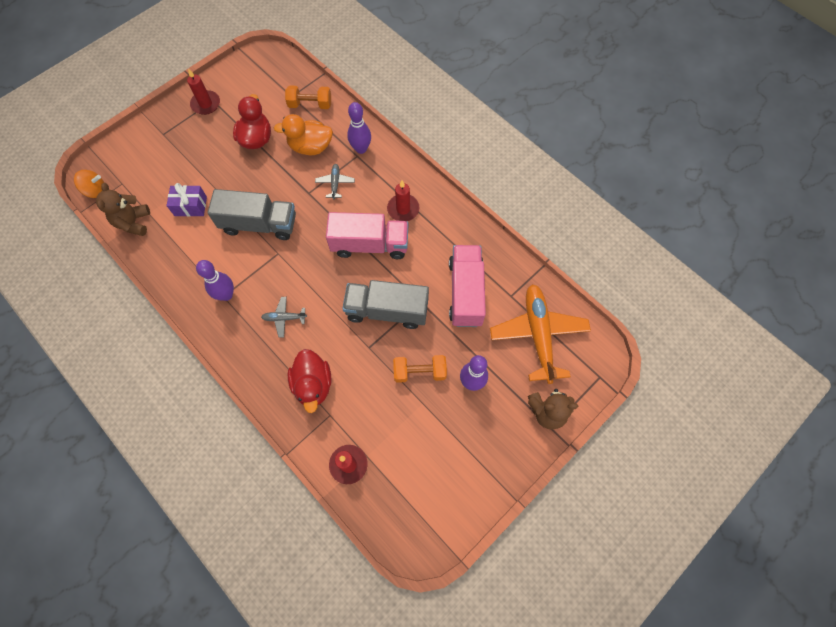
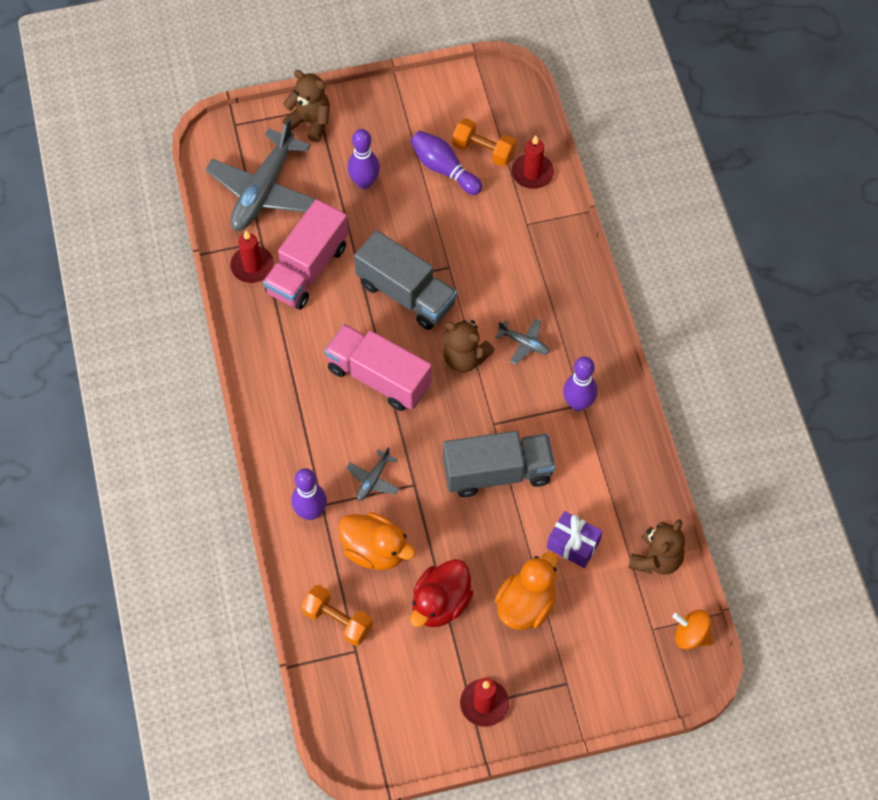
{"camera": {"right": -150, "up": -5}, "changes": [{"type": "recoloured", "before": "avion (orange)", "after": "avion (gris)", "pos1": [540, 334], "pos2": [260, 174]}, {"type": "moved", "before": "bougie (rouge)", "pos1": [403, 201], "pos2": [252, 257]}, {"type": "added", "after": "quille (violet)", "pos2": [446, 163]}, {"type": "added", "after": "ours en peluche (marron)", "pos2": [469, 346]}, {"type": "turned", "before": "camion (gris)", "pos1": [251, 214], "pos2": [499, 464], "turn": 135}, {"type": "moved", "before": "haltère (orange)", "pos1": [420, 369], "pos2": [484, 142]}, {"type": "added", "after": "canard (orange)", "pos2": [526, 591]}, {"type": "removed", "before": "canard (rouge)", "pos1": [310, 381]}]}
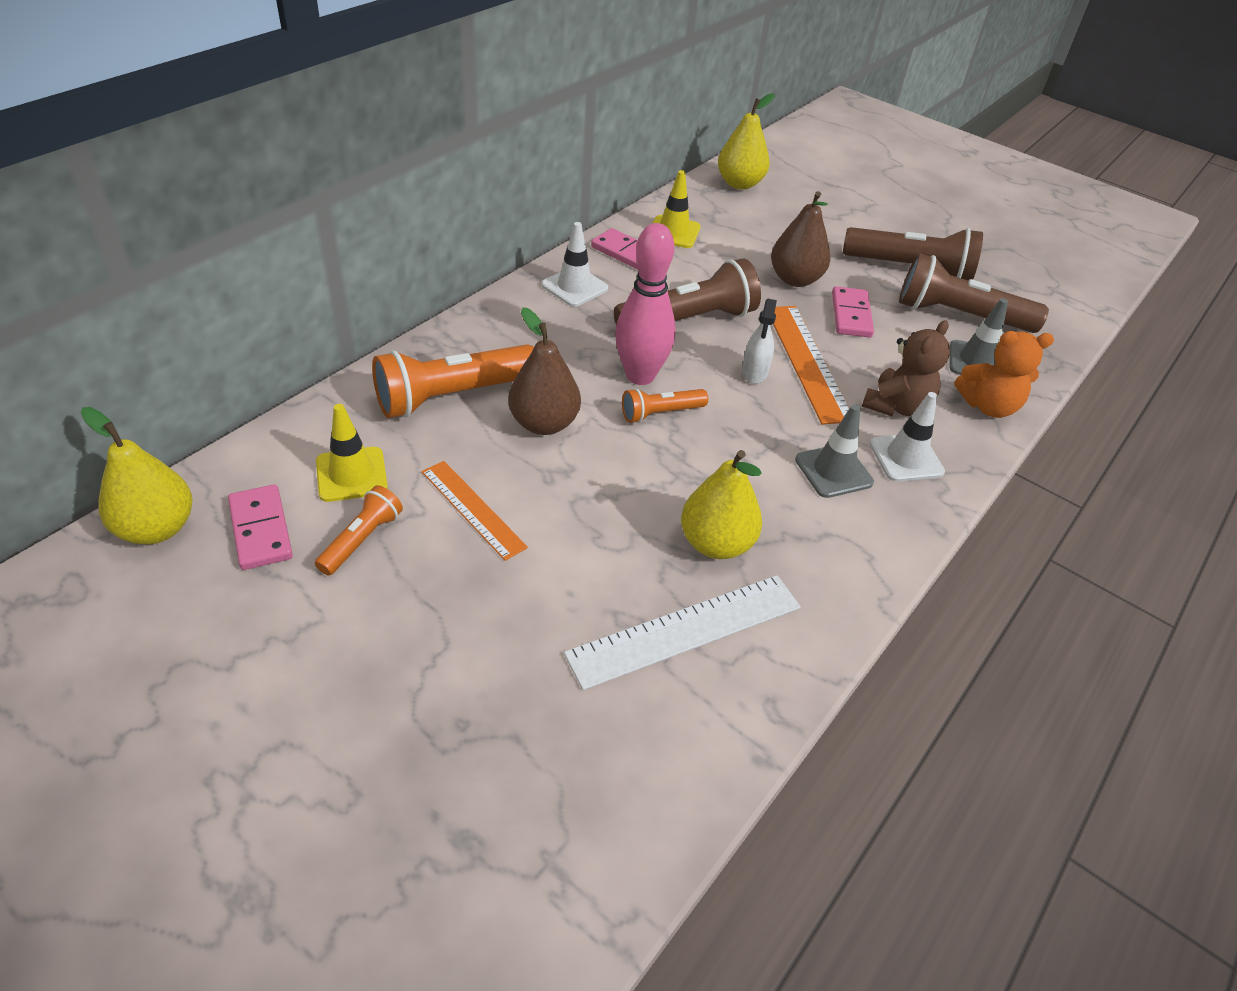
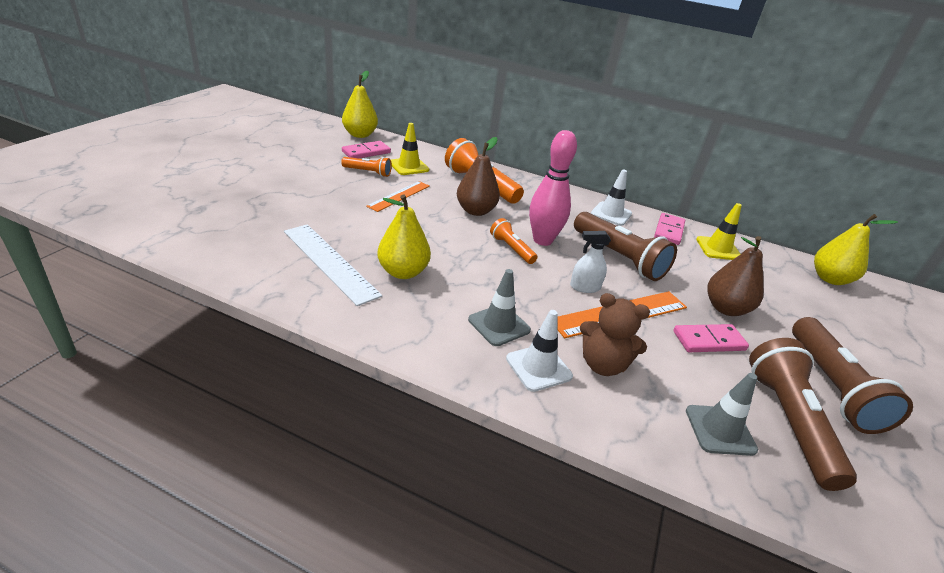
{"camera": {"right": 75, "up": -10}, "changes": [{"type": "removed", "before": "ours en peluche (orange)", "pos1": [1004, 374]}]}
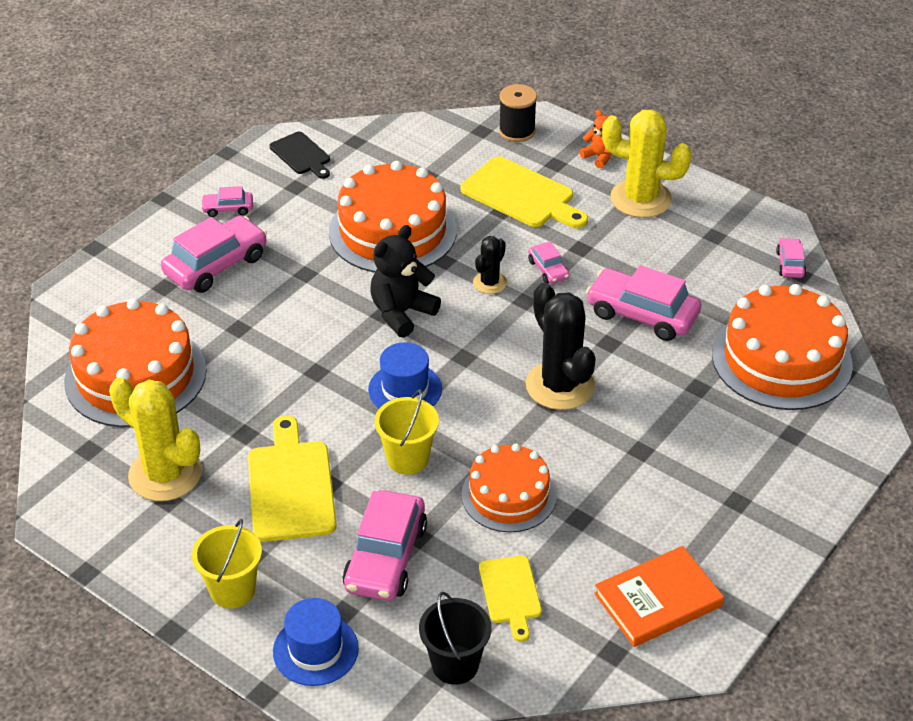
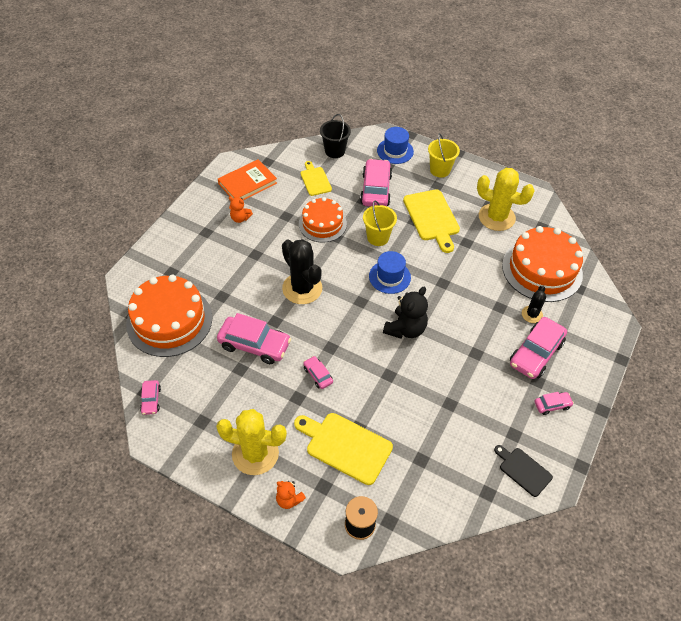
{"camera": {"right": 170, "up": 10}, "changes": [{"type": "added", "after": "ours en peluche (orange)", "pos2": [241, 209]}, {"type": "moved", "before": "cactus (noir)", "pos1": [490, 265], "pos2": [534, 304]}, {"type": "removed", "before": "gâteau (orange)", "pos1": [393, 217]}]}
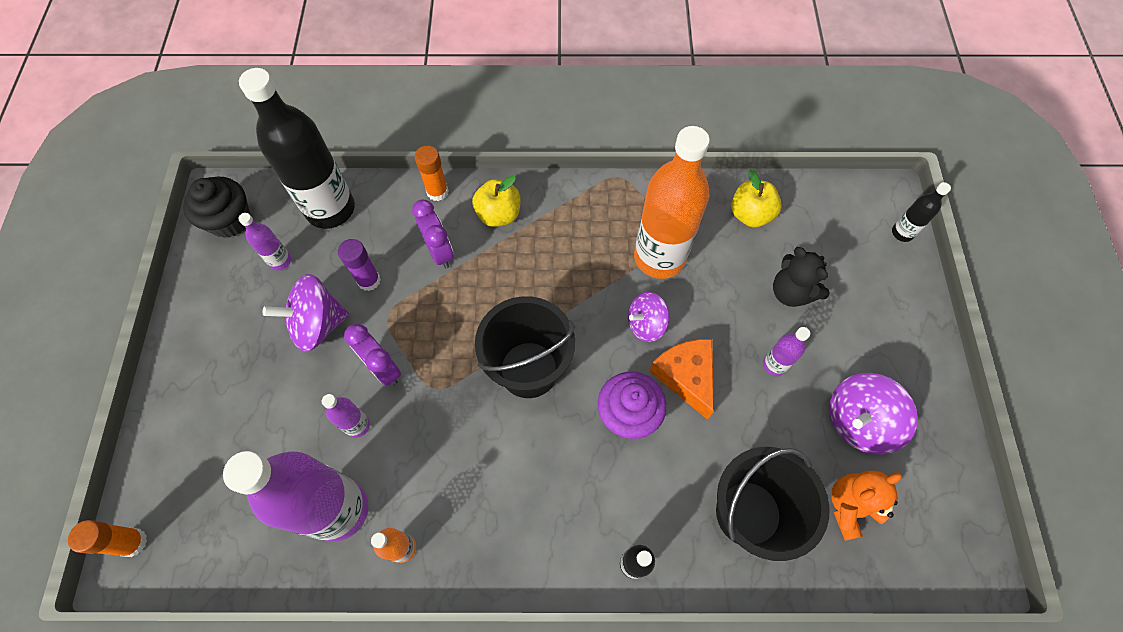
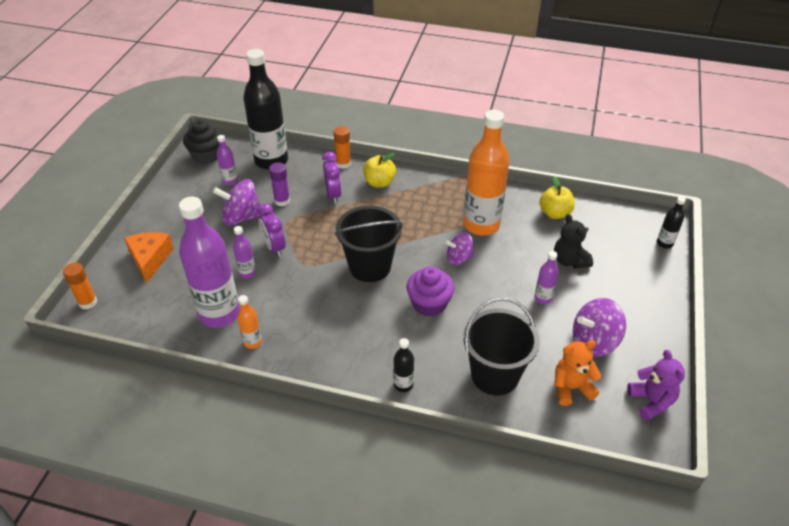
{"camera": {"right": 15, "up": -20}, "changes": [{"type": "moved", "before": "fromage (orange)", "pos1": [681, 379], "pos2": [149, 257]}, {"type": "added", "after": "ours en peluche (violet)", "pos2": [656, 385]}]}
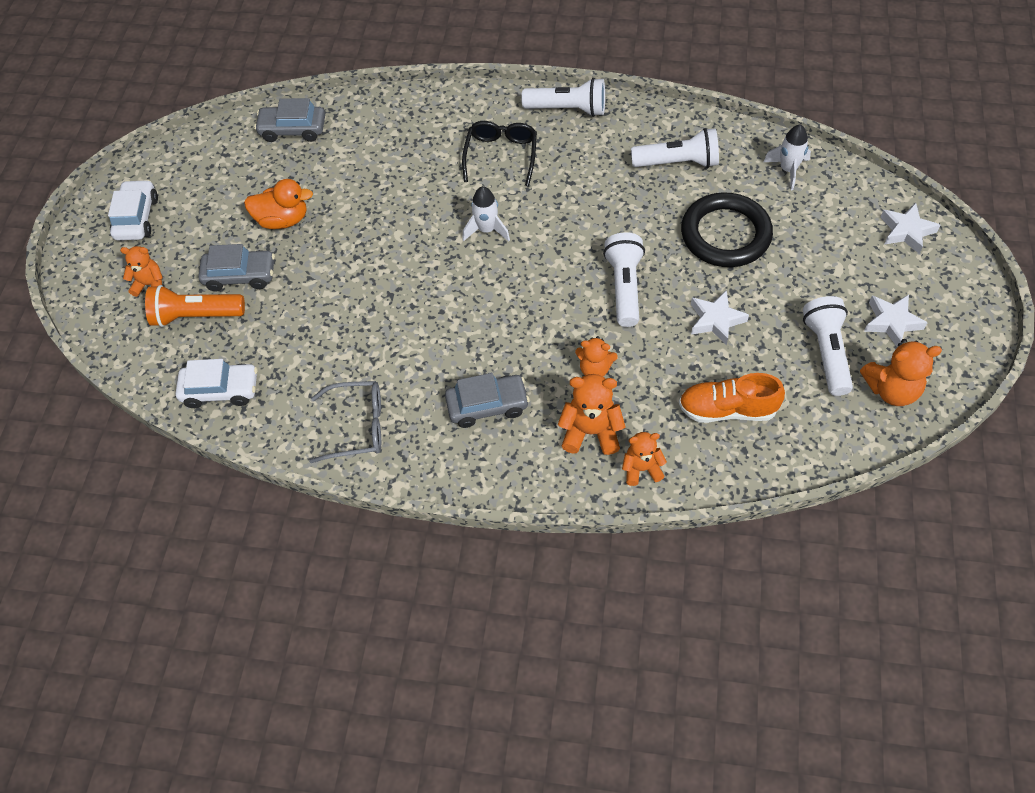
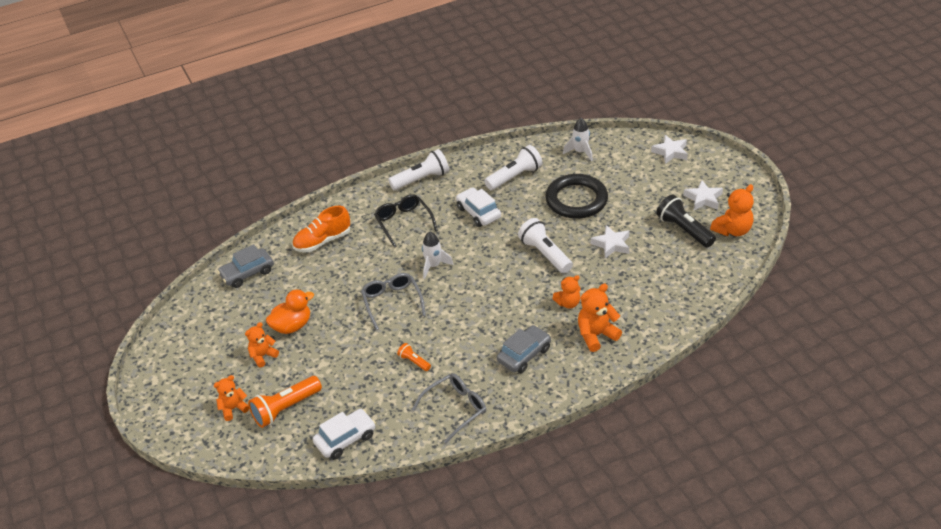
{"camera": {"right": -35, "up": -15}, "changes": [{"type": "moved", "before": "ours en peluche (orange)", "pos1": [644, 459], "pos2": [262, 345]}, {"type": "moved", "before": "chaussure (orange)", "pos1": [732, 398], "pos2": [321, 229]}, {"type": "added", "after": "lunettes (gris)", "pos2": [393, 301]}, {"type": "added", "after": "lampe de poche (orange)", "pos2": [414, 357]}, {"type": "moved", "before": "voiture (blanc)", "pos1": [133, 209], "pos2": [478, 207]}, {"type": "recoloured", "before": "lampe de poche (blanc)", "after": "lampe de poche (noir)", "pos1": [828, 346], "pos2": [686, 221]}, {"type": "removed", "before": "voiture (gris)", "pos1": [236, 267]}]}
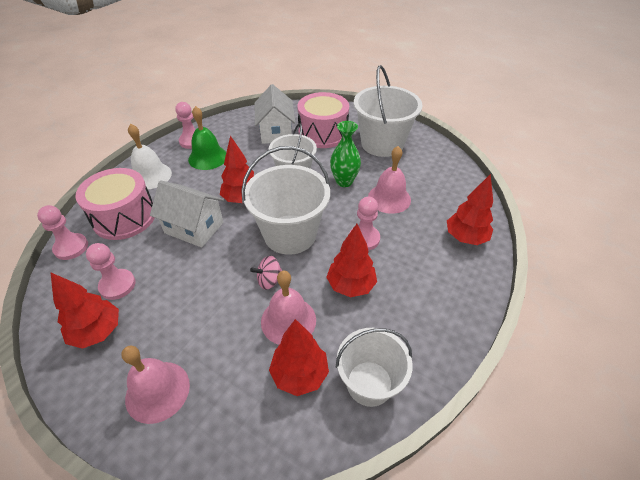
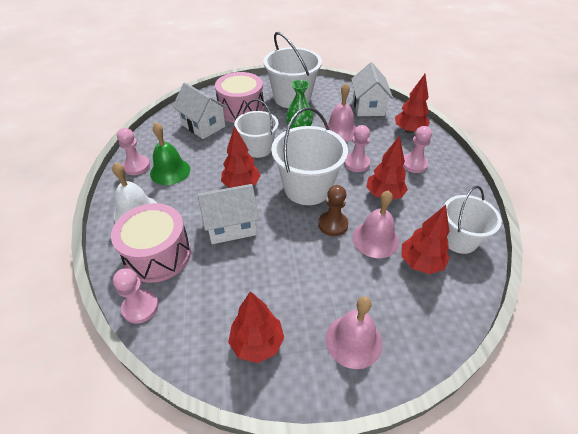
{"camera": {"right": -40, "up": 0}, "changes": [{"type": "replaced", "before": "toupie (rose)", "after": "pion (marron)", "pos1": [266, 273], "pos2": [333, 210]}, {"type": "added", "after": "maison (blanc)", "pos2": [372, 89]}, {"type": "moved", "before": "pion (rose)", "pos1": [111, 271], "pos2": [417, 149]}]}
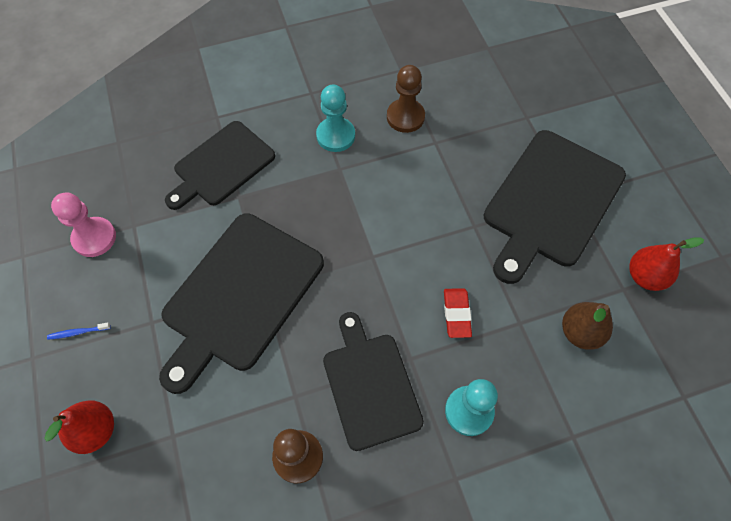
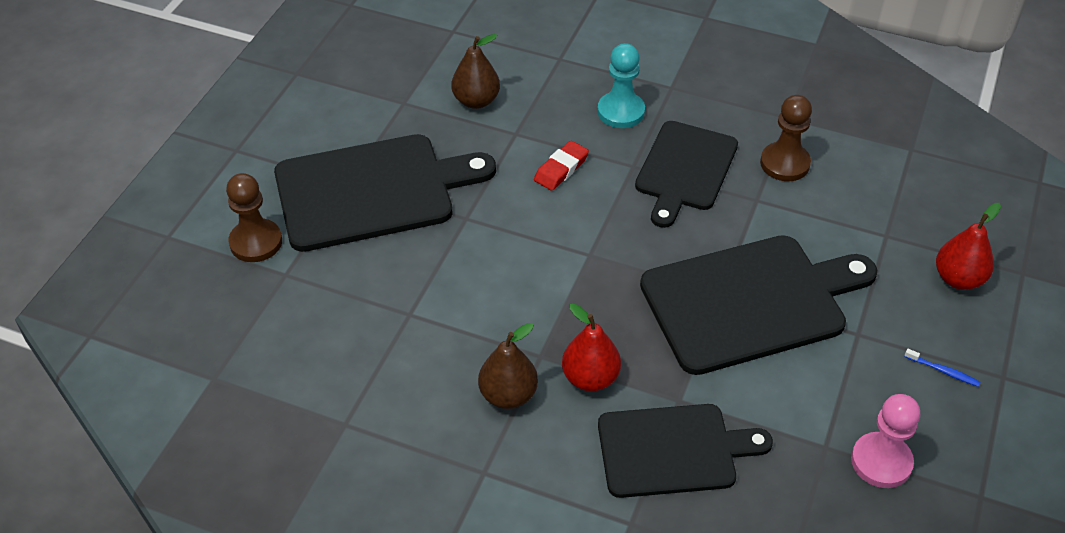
{"camera": {"right": -140, "up": -15}, "changes": [{"type": "moved", "before": "pion (marron)", "pos1": [406, 99], "pos2": [254, 217]}, {"type": "replaced", "before": "pion (turquoise)", "after": "poire (marron)", "pos1": [335, 118], "pos2": [508, 366]}, {"type": "moved", "before": "poire (rouge)", "pos1": [666, 264], "pos2": [591, 347]}]}
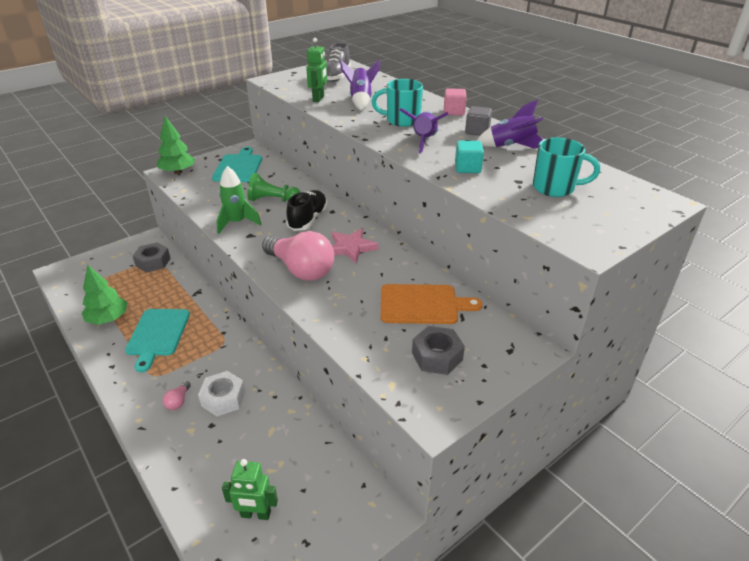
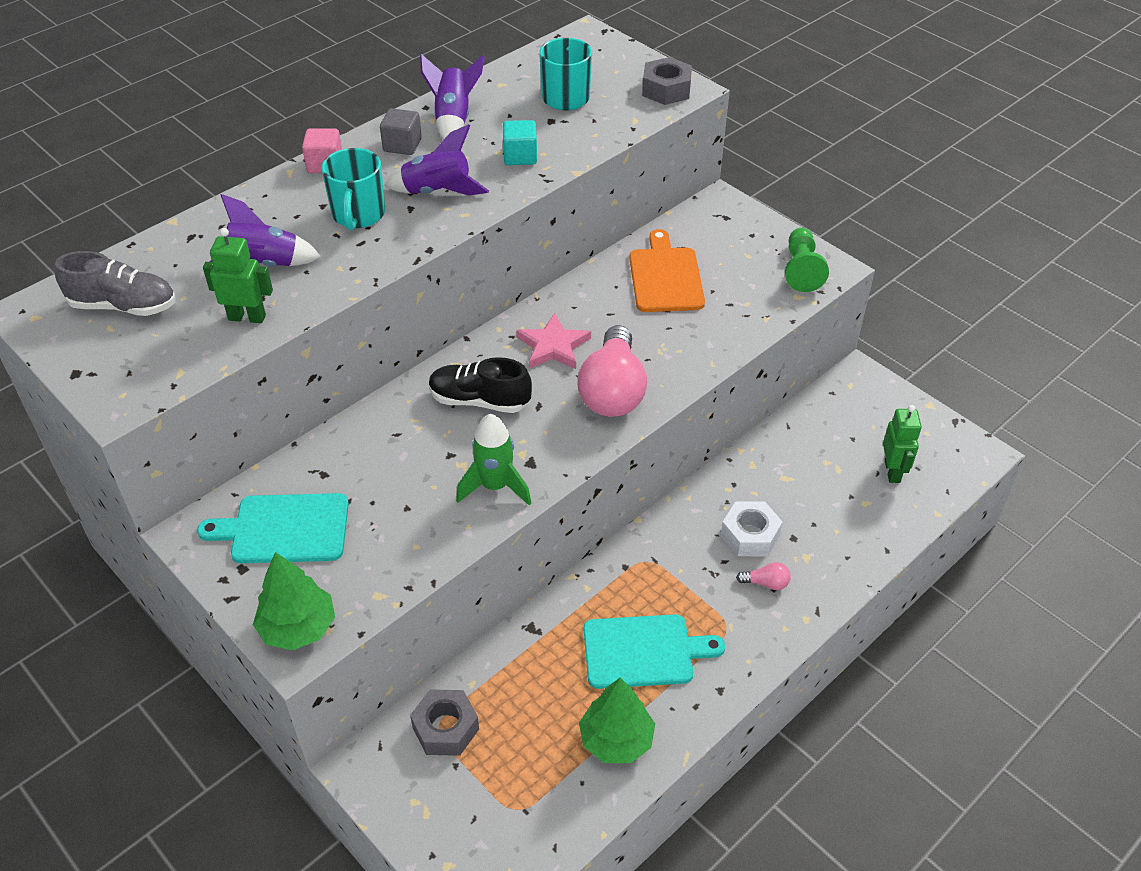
{"camera": {"right": -95, "up": 10}, "changes": [{"type": "turned", "before": "ampoule (rose)", "pos1": [298, 256], "pos2": [612, 371], "turn": 150}, {"type": "moved", "before": "écrou (gris)", "pos1": [438, 350], "pos2": [667, 81]}, {"type": "moved", "before": "pion (vert)", "pos1": [273, 187], "pos2": [807, 260]}]}
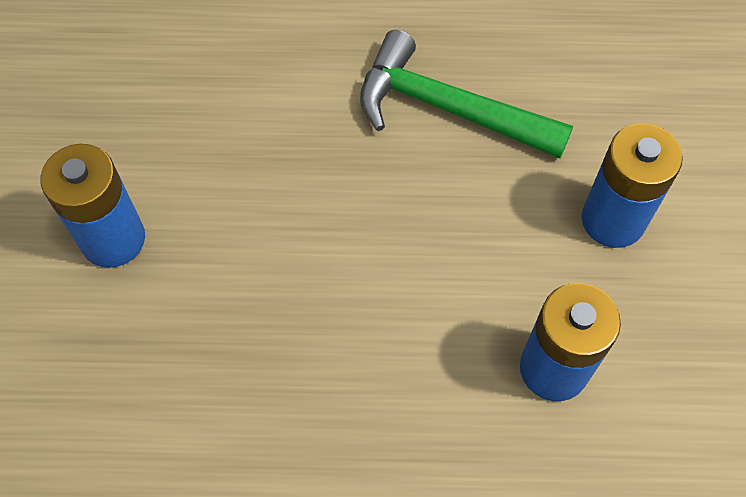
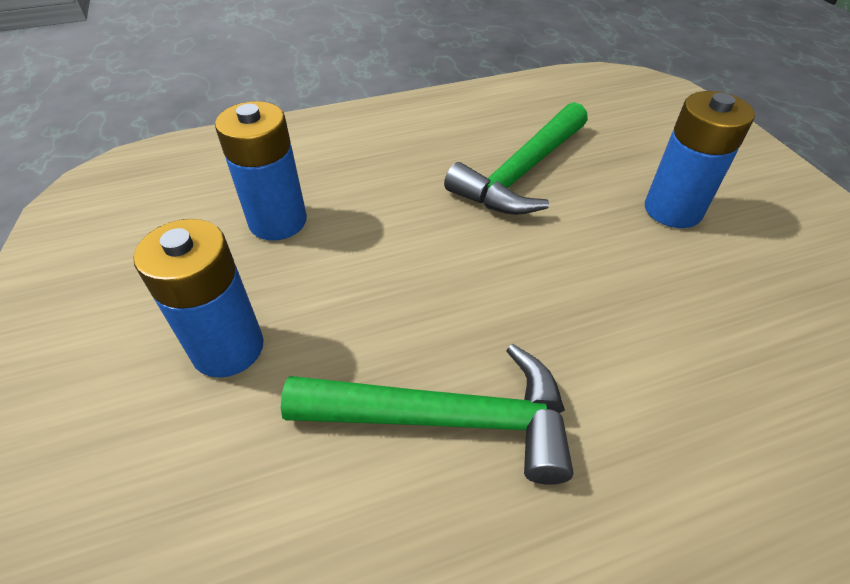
{"camera": {"right": 160, "up": -15}, "changes": [{"type": "added", "after": "marteau (vert)", "pos2": [516, 158]}]}
